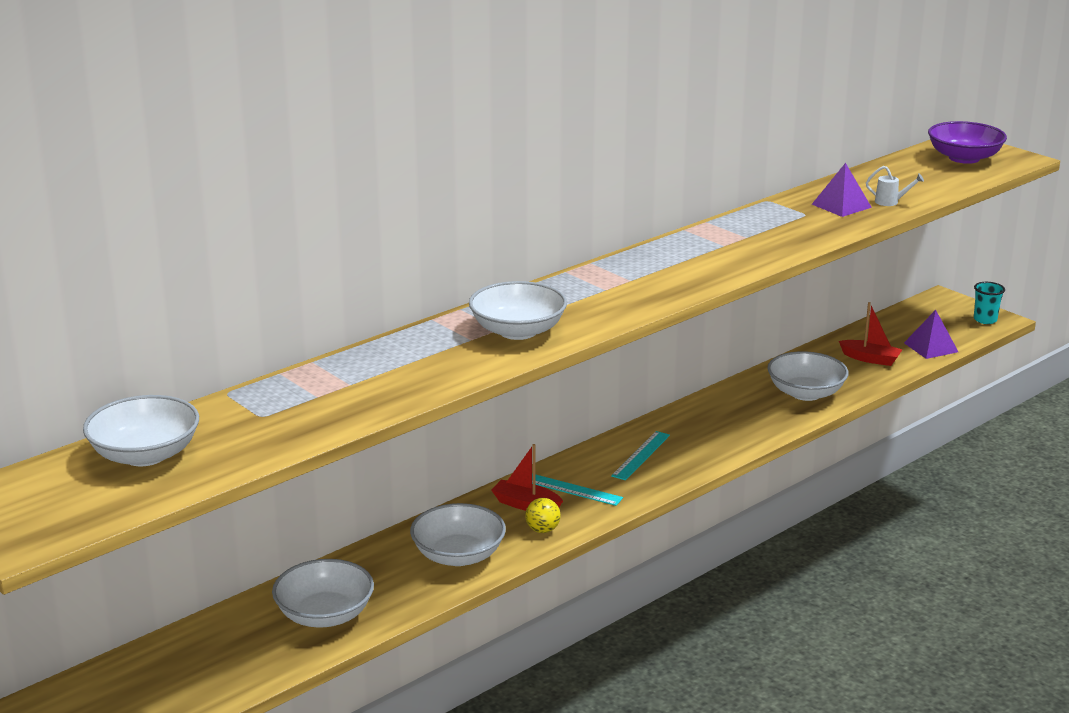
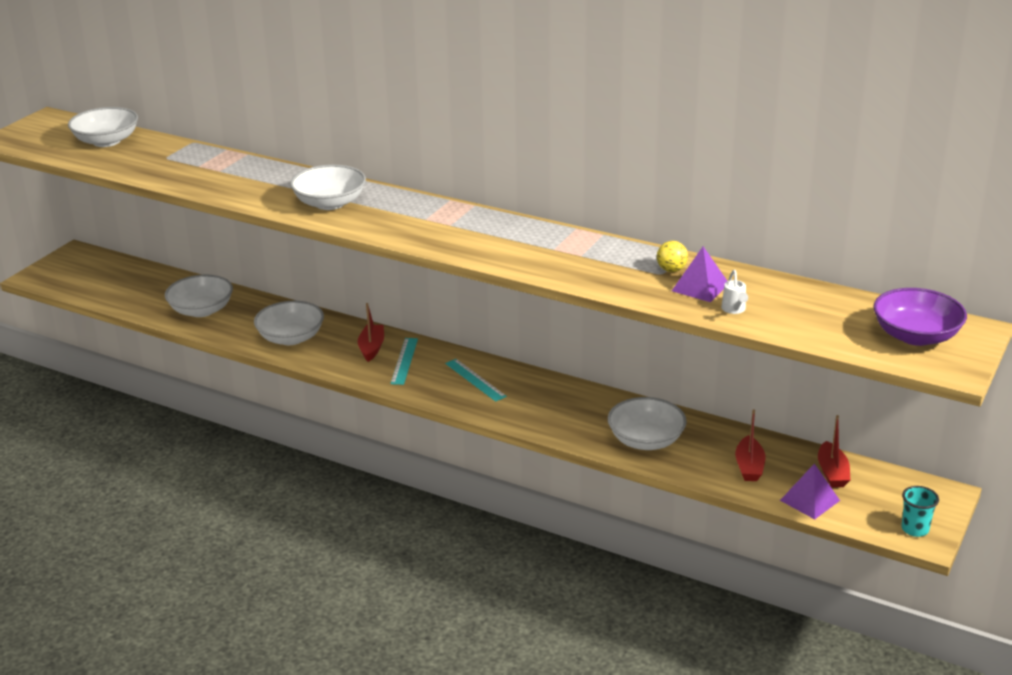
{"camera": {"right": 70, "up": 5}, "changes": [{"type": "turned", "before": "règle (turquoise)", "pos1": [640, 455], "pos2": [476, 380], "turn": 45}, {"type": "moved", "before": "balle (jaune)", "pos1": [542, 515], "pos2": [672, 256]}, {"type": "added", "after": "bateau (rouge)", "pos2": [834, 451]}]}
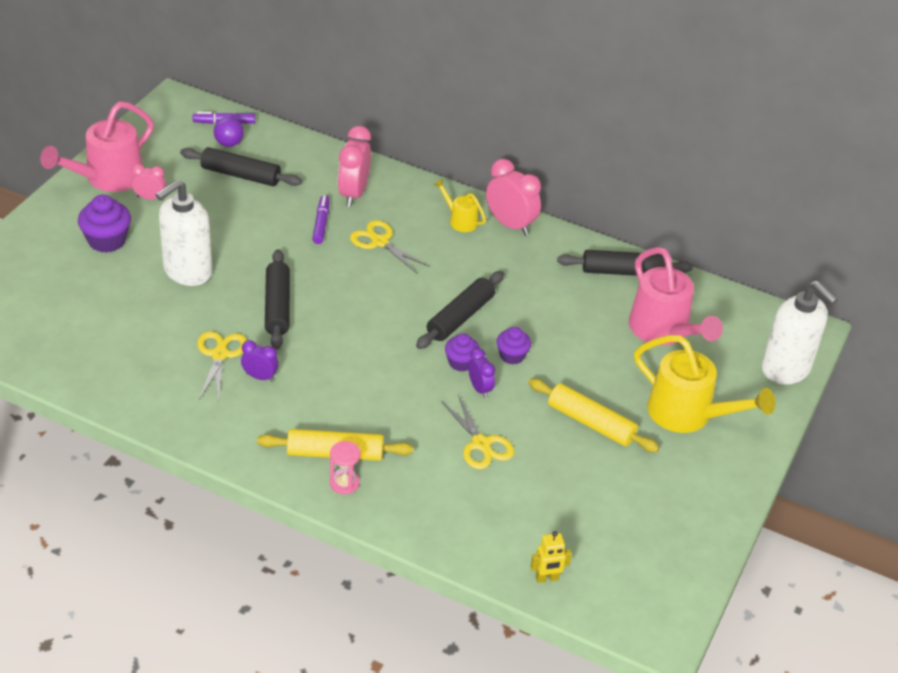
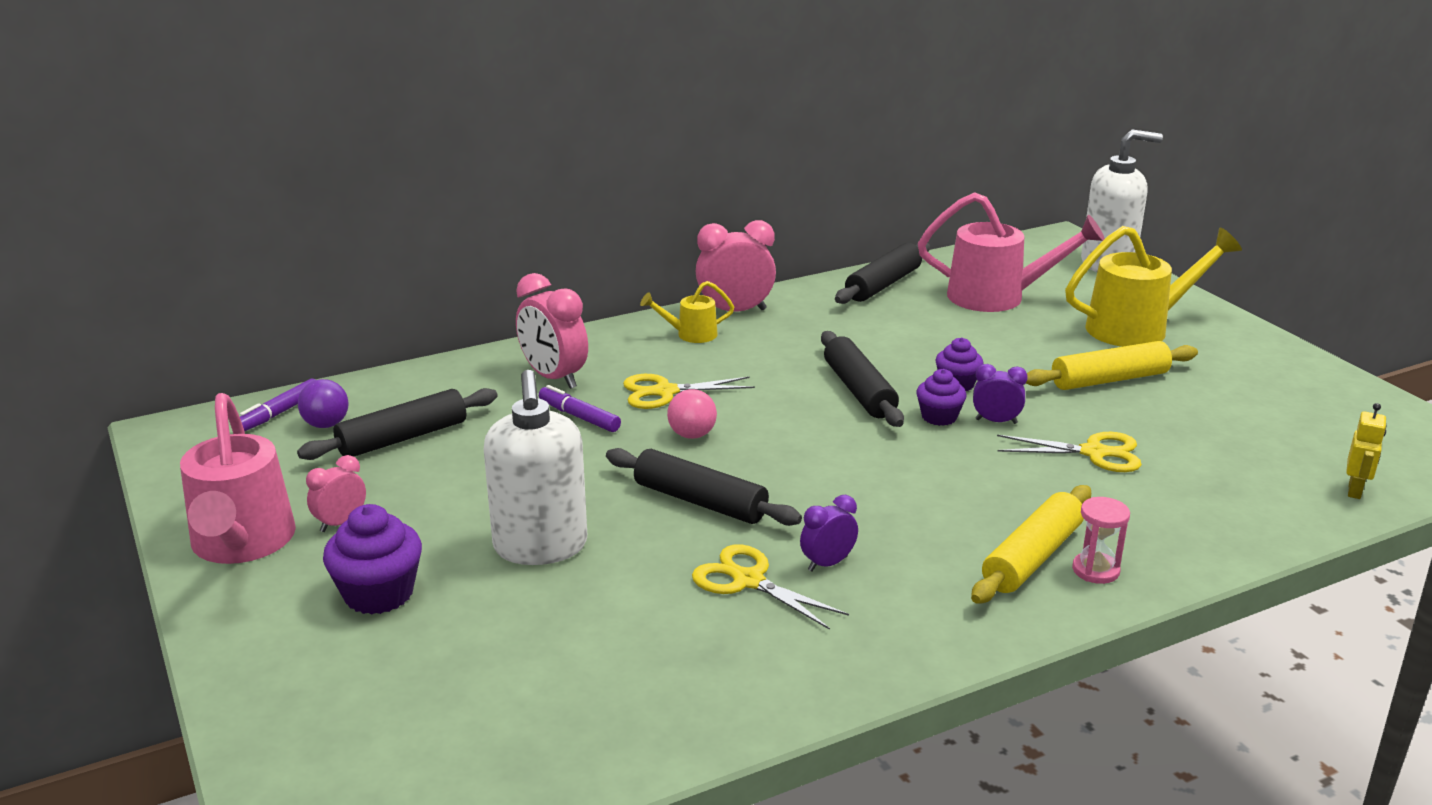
{"camera": {"right": -50, "up": -15}, "changes": [{"type": "added", "after": "balle (rose)", "pos2": [692, 414]}]}
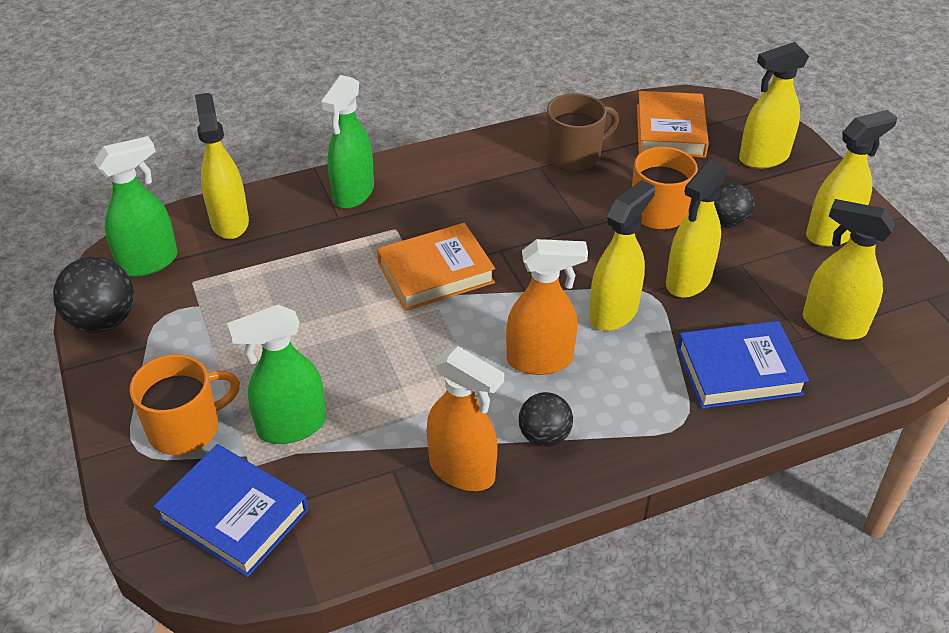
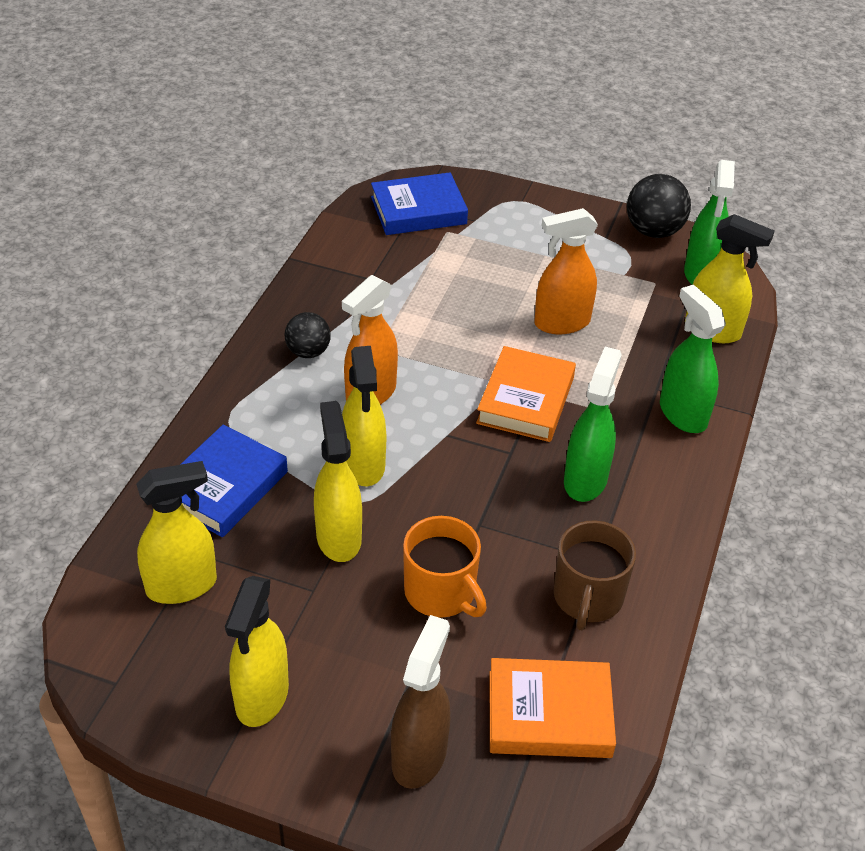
{"camera": {"right": 130, "up": 0}, "changes": [{"type": "recoloured", "before": "vaporisateur (jaune)", "after": "vaporisateur (marron)", "pos1": [774, 105], "pos2": [420, 702]}, {"type": "turned", "before": "livre (orange)", "pos1": [673, 124], "pos2": [552, 708], "turn": -45}, {"type": "moved", "before": "vaporisateur (orange)", "pos1": [465, 418], "pos2": [566, 271]}, {"type": "moved", "before": "vaporisateur (vert)", "pos1": [276, 374], "pos2": [593, 424]}, {"type": "removed", "before": "tasse (orange)", "pos1": [185, 404]}, {"type": "removed", "before": "balle (noir)", "pos1": [734, 205]}]}
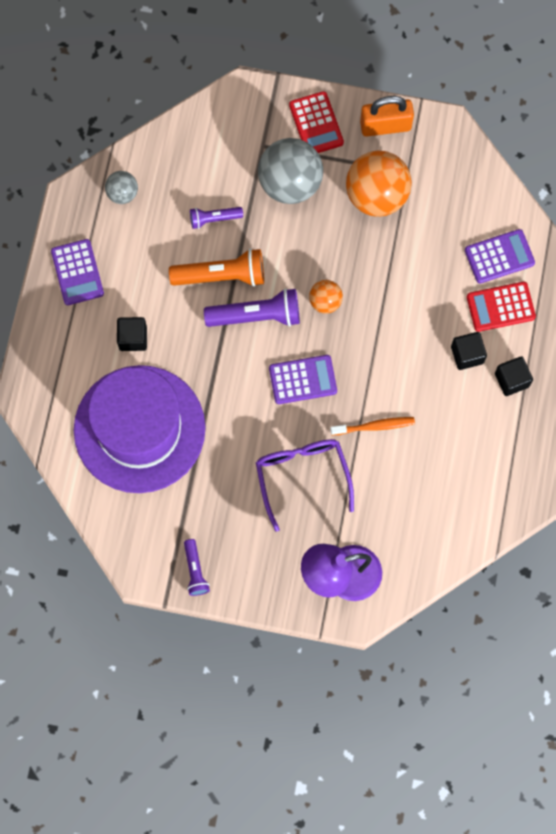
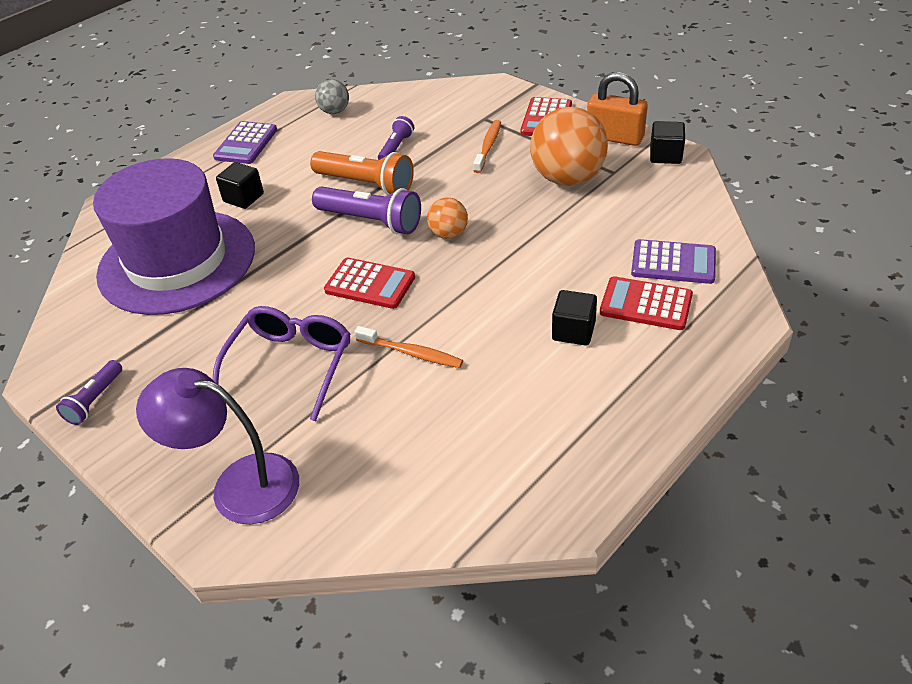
{"camera": {"right": 35, "up": -30}, "changes": [{"type": "recoloured", "before": "calculatrice (violet)", "after": "calculatrice (rouge)", "pos1": [303, 379], "pos2": [369, 283]}, {"type": "turned", "before": "lampe de poche (violet)", "pos1": [216, 218], "pos2": [396, 138], "turn": 90}, {"type": "replaced", "before": "balle (gris)", "after": "brosse à dents (orange)", "pos1": [290, 171], "pos2": [487, 146]}, {"type": "moved", "before": "cube (noir)", "pos1": [514, 376], "pos2": [667, 142]}]}
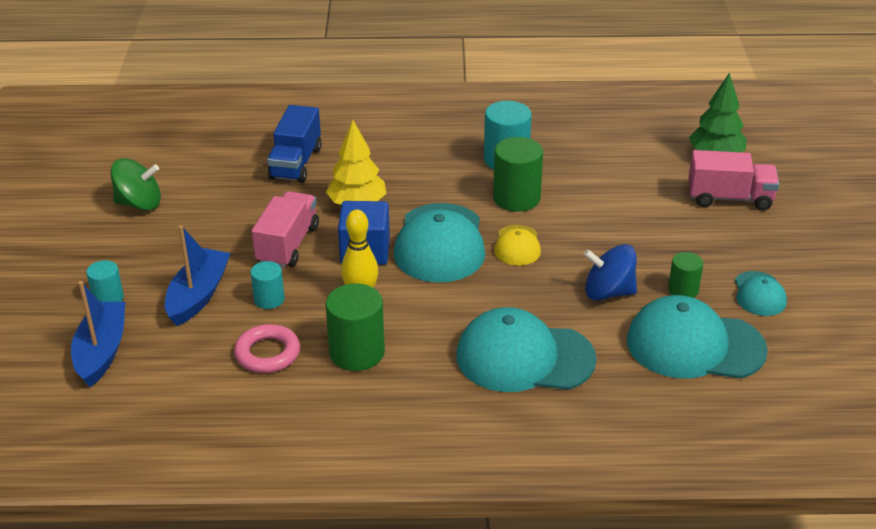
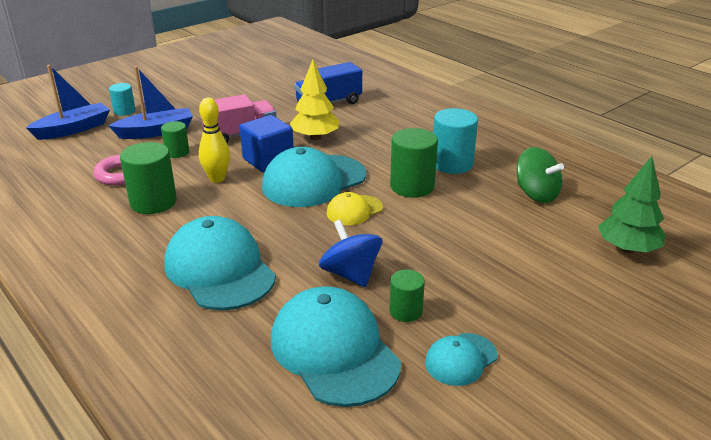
{"camera": {"right": 50, "up": -5}, "changes": [{"type": "recoloured", "before": "cylindre (turquoise)", "after": "cylindre (vert)", "pos1": [267, 285], "pos2": [175, 139]}, {"type": "moved", "before": "toupie (vert)", "pos1": [136, 184], "pos2": [540, 175]}, {"type": "removed", "before": "camion (rose)", "pos1": [733, 180]}]}
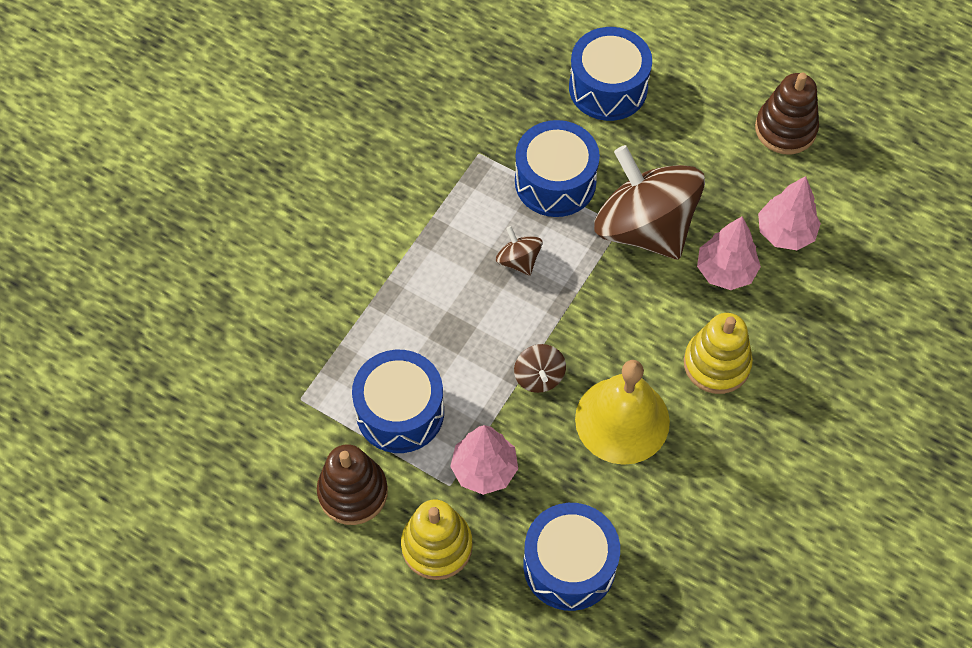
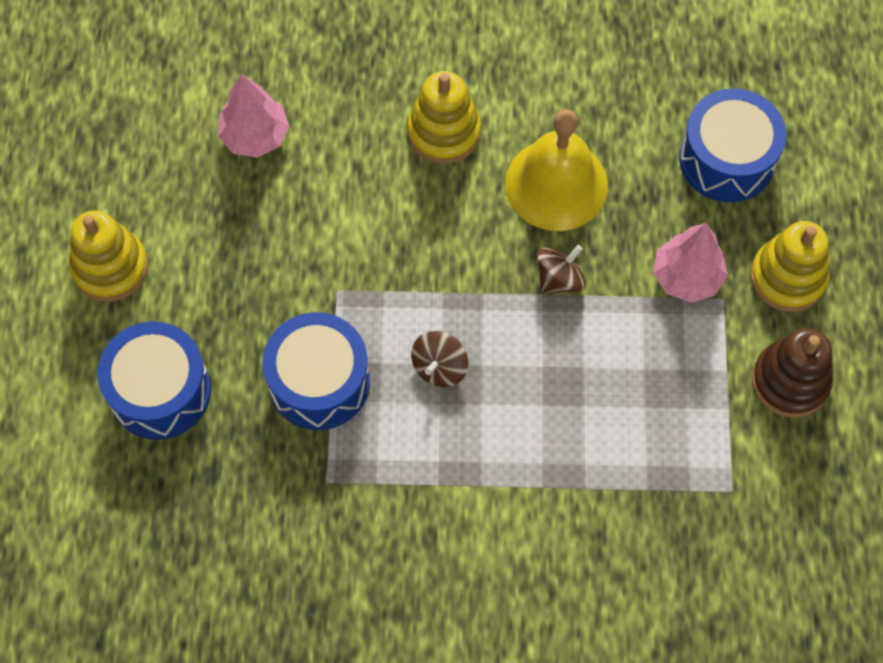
{"camera": {"right": -120, "up": 5}, "changes": [{"type": "added", "after": "jouet à empiler (jaune)", "pos2": [108, 255]}, {"type": "removed", "before": "tambour (bleu)", "pos1": [398, 401]}, {"type": "removed", "before": "toupie (marron)", "pos1": [649, 202]}, {"type": "removed", "before": "arbre (rose)", "pos1": [729, 253]}, {"type": "removed", "before": "jouet à empiler (marron)", "pos1": [787, 113]}]}
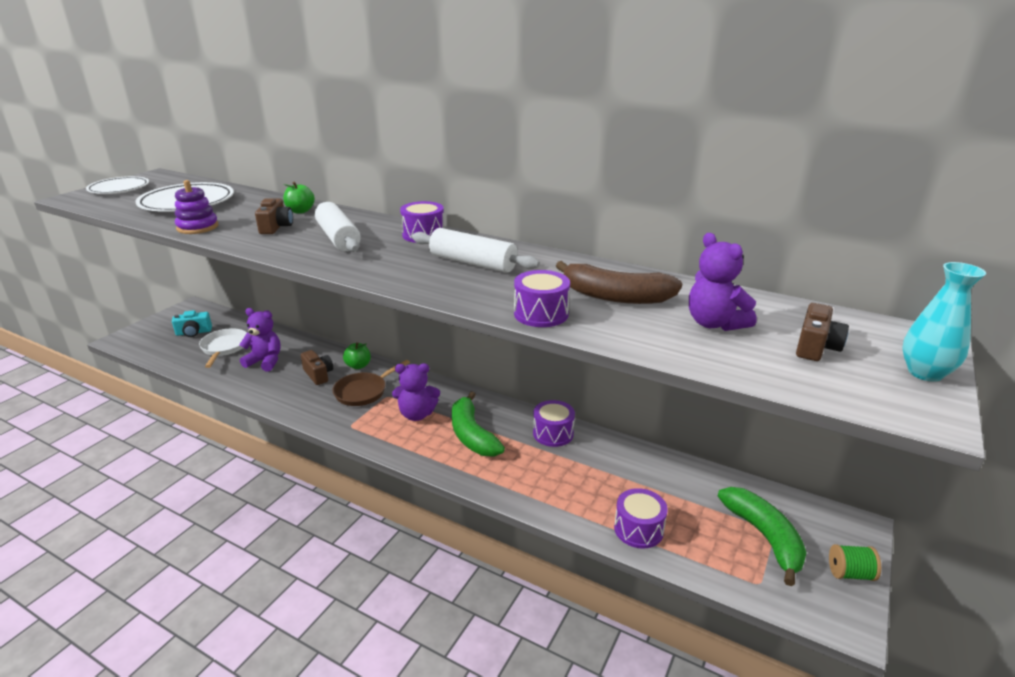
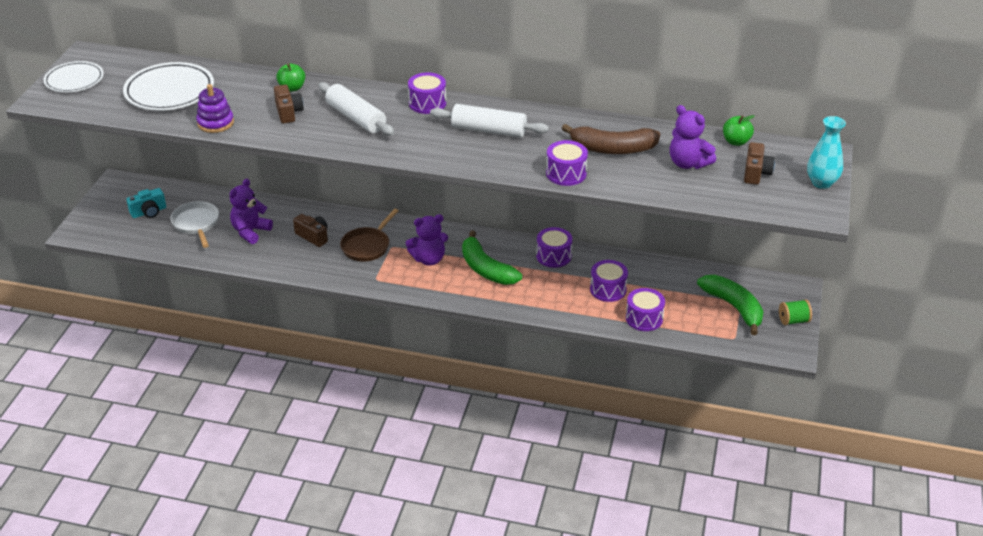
{"camera": {"right": -15, "up": 10}, "changes": [{"type": "turned", "before": "ours en peluche (violet)", "pos1": [259, 339], "pos2": [251, 211], "turn": -60}, {"type": "added", "after": "tambour (violet)", "pos2": [609, 281]}, {"type": "moved", "before": "pomme (vert)", "pos1": [357, 355], "pos2": [738, 130]}]}
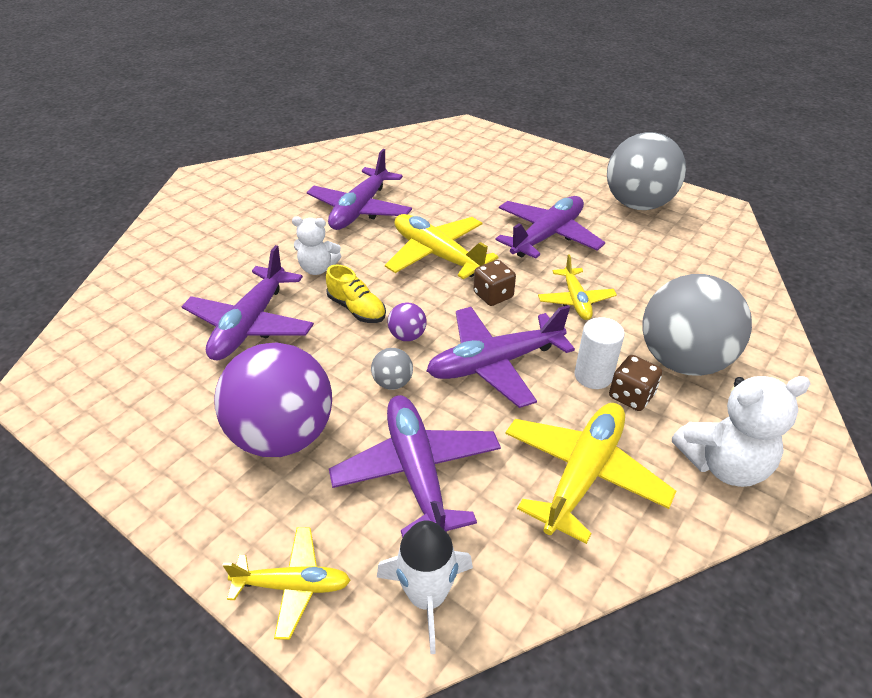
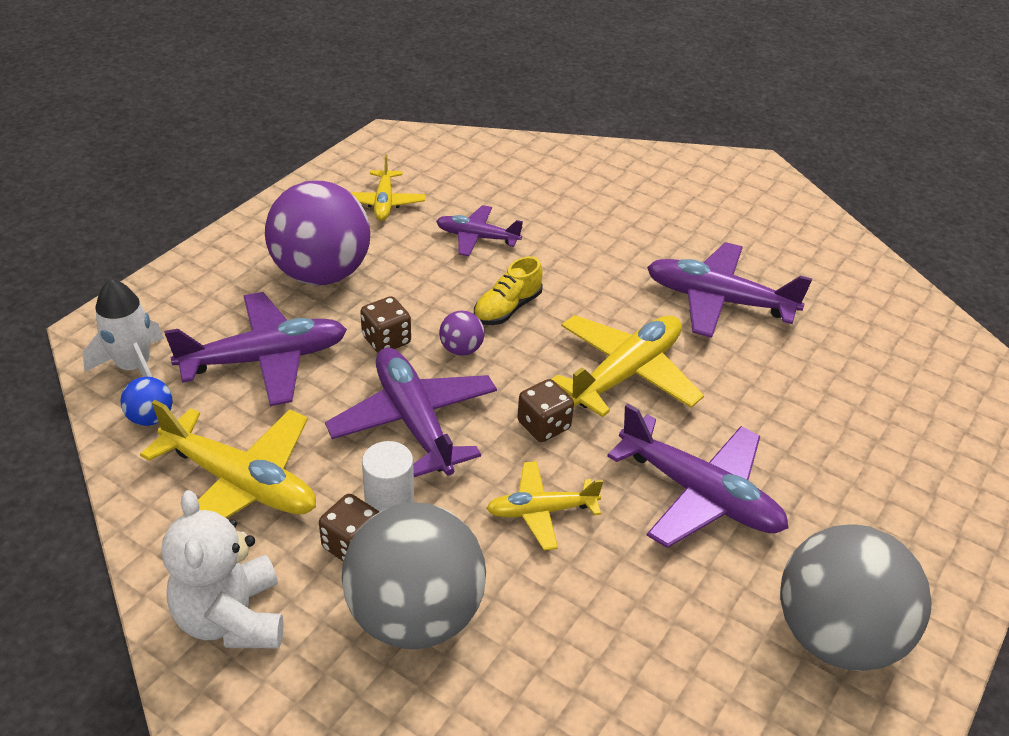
{"camera": {"right": 85, "up": 0}, "changes": [{"type": "added", "after": "balle (bleu)", "pos2": [146, 401]}, {"type": "moved", "before": "avion (jaune)", "pos1": [286, 583], "pos2": [387, 188]}, {"type": "replaced", "before": "balle (gris)", "after": "dé (marron)", "pos1": [392, 369], "pos2": [385, 324]}, {"type": "resized", "before": "avion (violet)", "pos1": [247, 302], "pos2": [479, 230], "scale": 0.59}, {"type": "removed", "before": "ours en peluche (blanc)", "pos1": [316, 245]}]}
